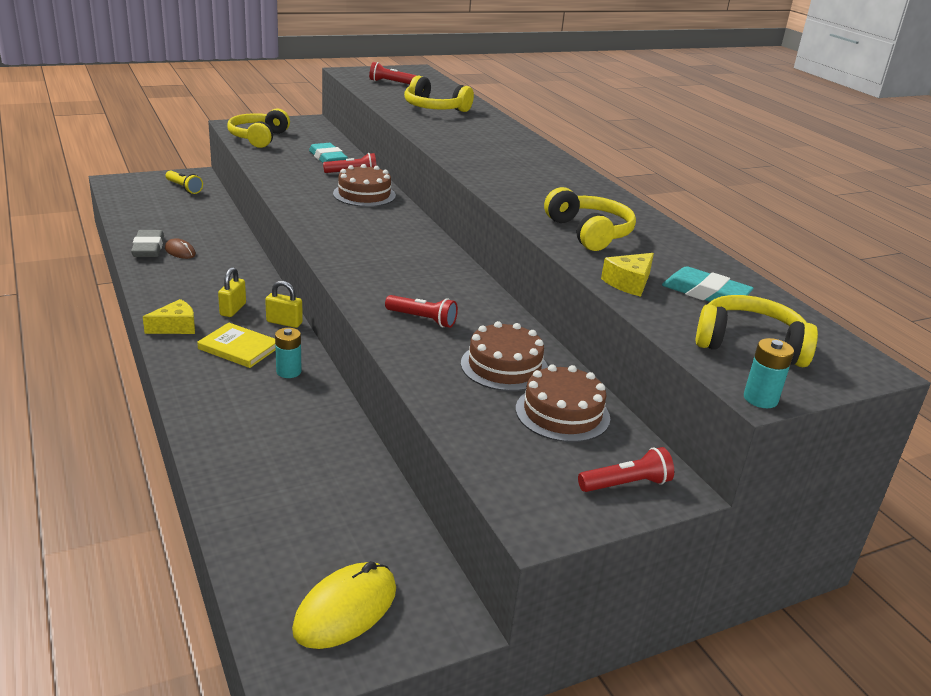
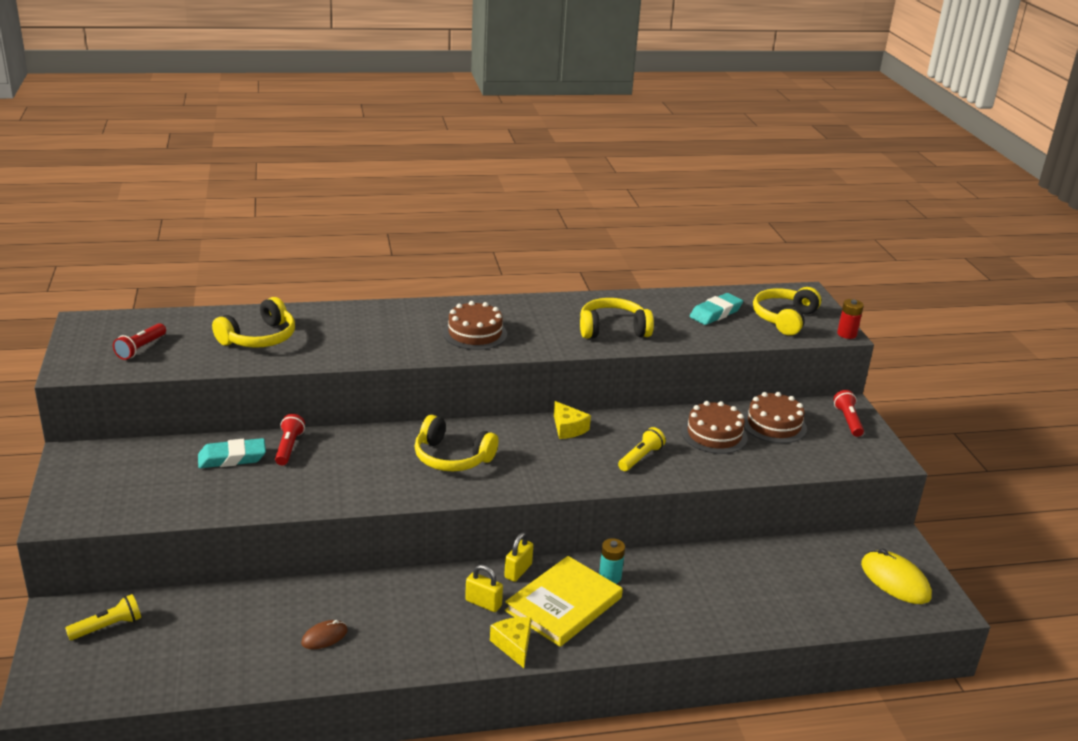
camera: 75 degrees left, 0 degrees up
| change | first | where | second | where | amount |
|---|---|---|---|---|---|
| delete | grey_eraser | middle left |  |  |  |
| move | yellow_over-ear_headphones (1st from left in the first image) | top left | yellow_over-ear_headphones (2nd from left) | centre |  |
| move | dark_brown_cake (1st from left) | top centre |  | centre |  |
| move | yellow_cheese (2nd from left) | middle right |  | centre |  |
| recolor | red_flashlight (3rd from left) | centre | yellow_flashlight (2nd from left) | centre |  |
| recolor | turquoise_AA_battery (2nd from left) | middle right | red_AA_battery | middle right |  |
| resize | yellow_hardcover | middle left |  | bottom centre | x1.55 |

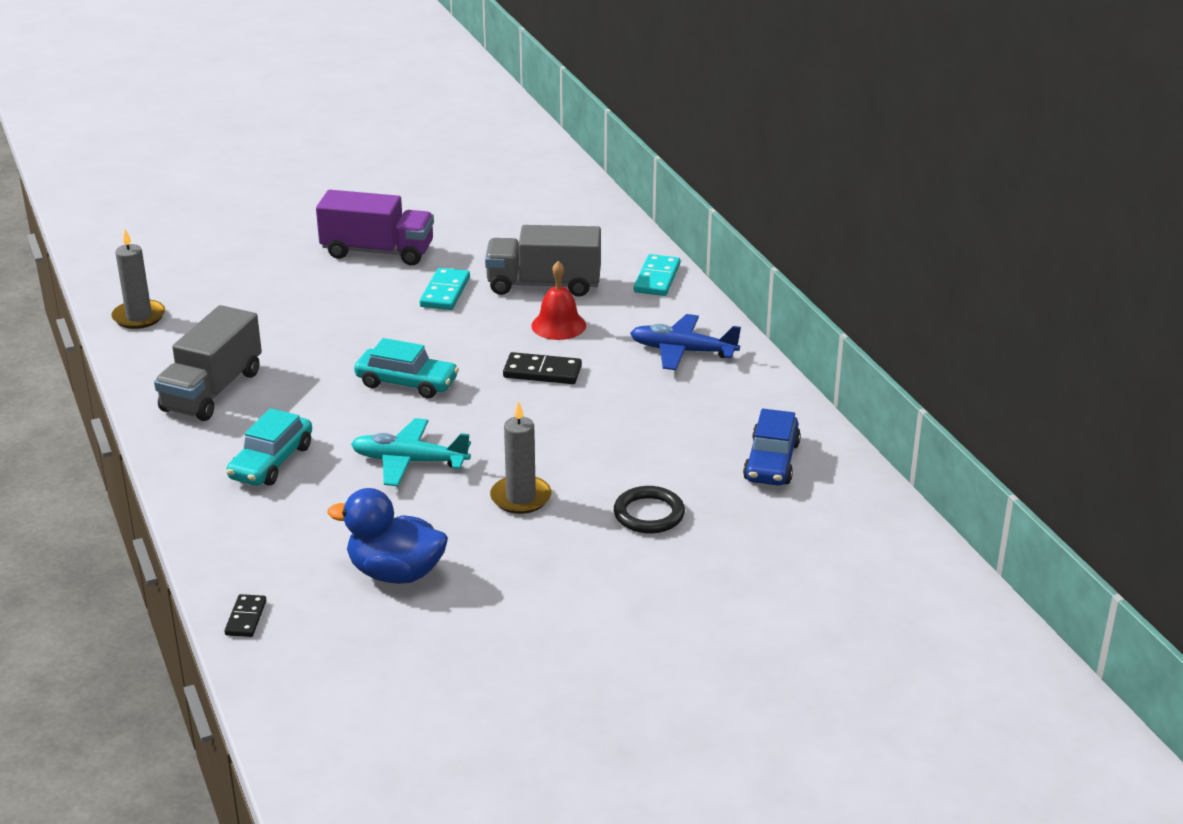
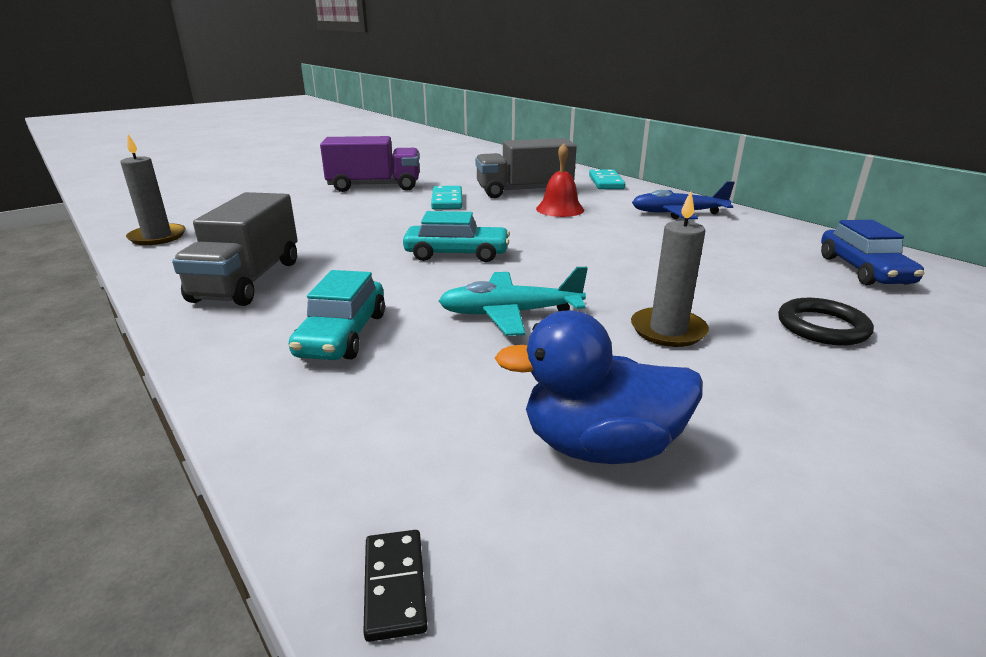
camera: 15 degrees left, 5 degrees down
| change | first | where | second | where | amount |
|---|---|---|---|---|---|
| delete | black_domino (2nd from left) | centre |  |  |  |

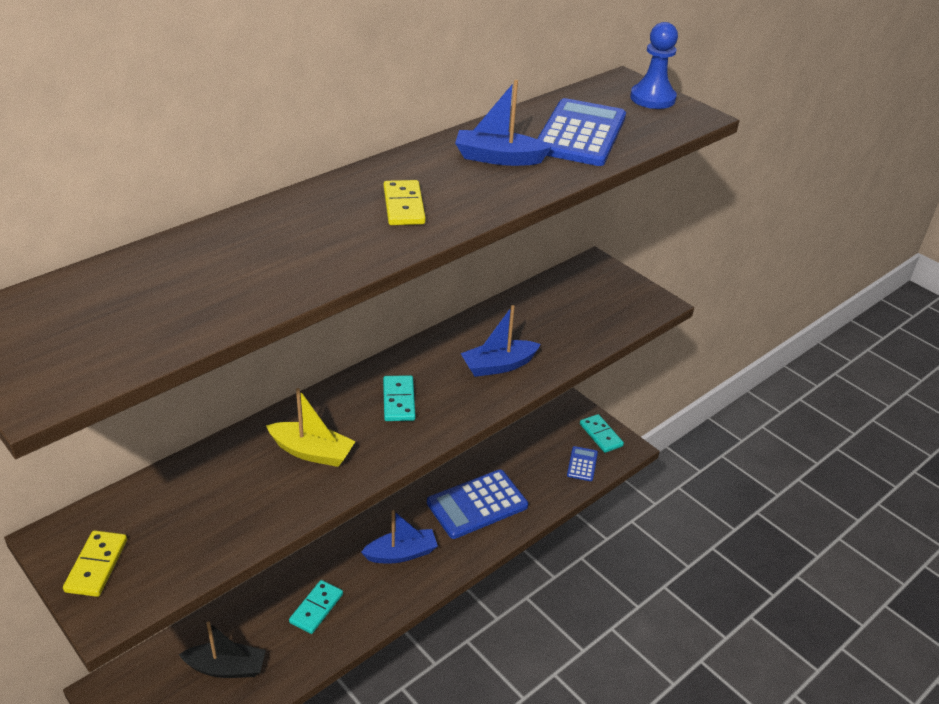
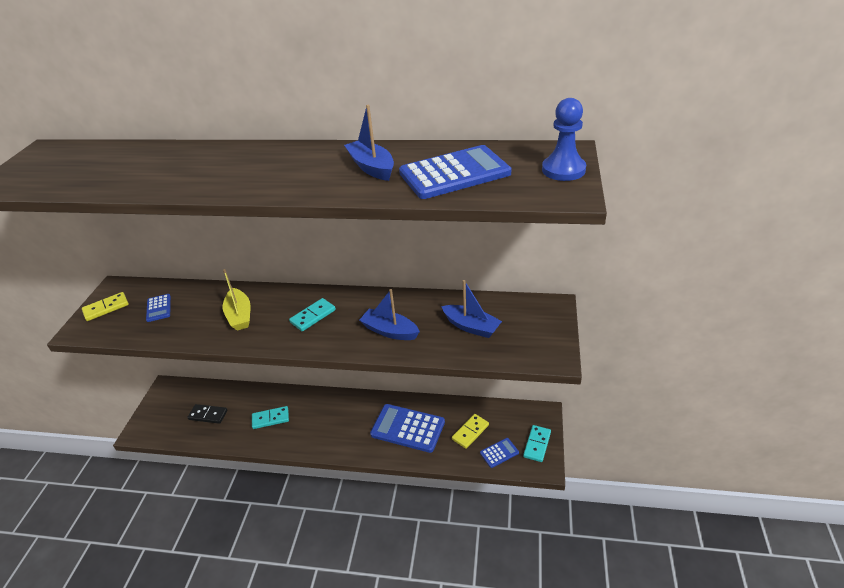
camera: 55 degrees right, 0 degrees up
| change | first | where | second | where | amount |
|---|---|---|---|---|---|
| insert |  |  | royal_blue_pocket_calculator (1st from left) | middle left |  |
| move | royal_blue_toy_boat (1st from left in the first image) | bottom centre | royal_blue_toy_boat (3rd from left) | centre |  |
| move | yellow_domino (2nd from left) | top centre |  | bottom centre |  |
| replace | black_toy_boat | bottom left | black_domino | bottom left |  |

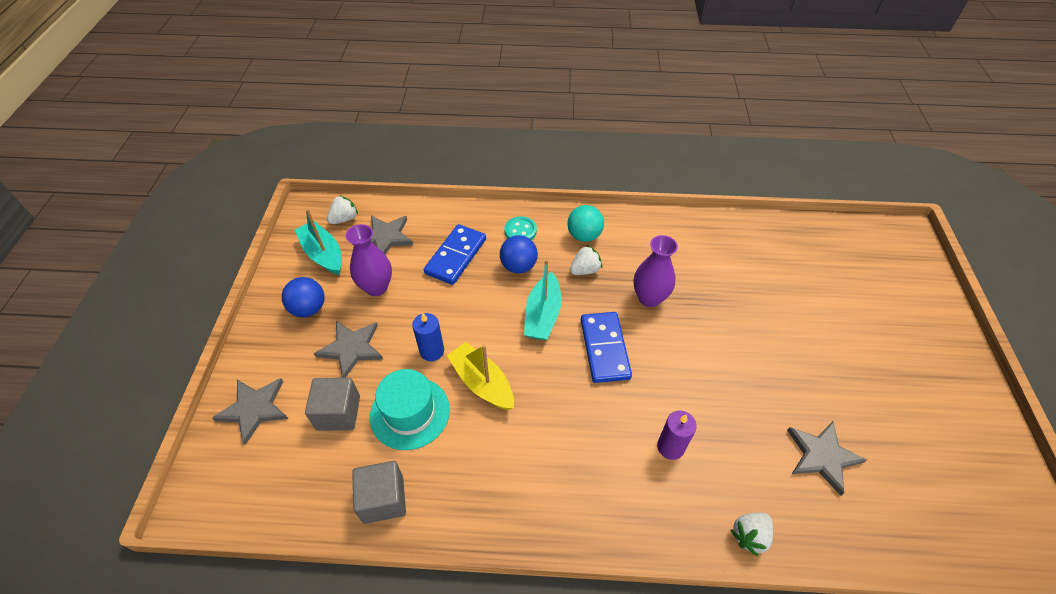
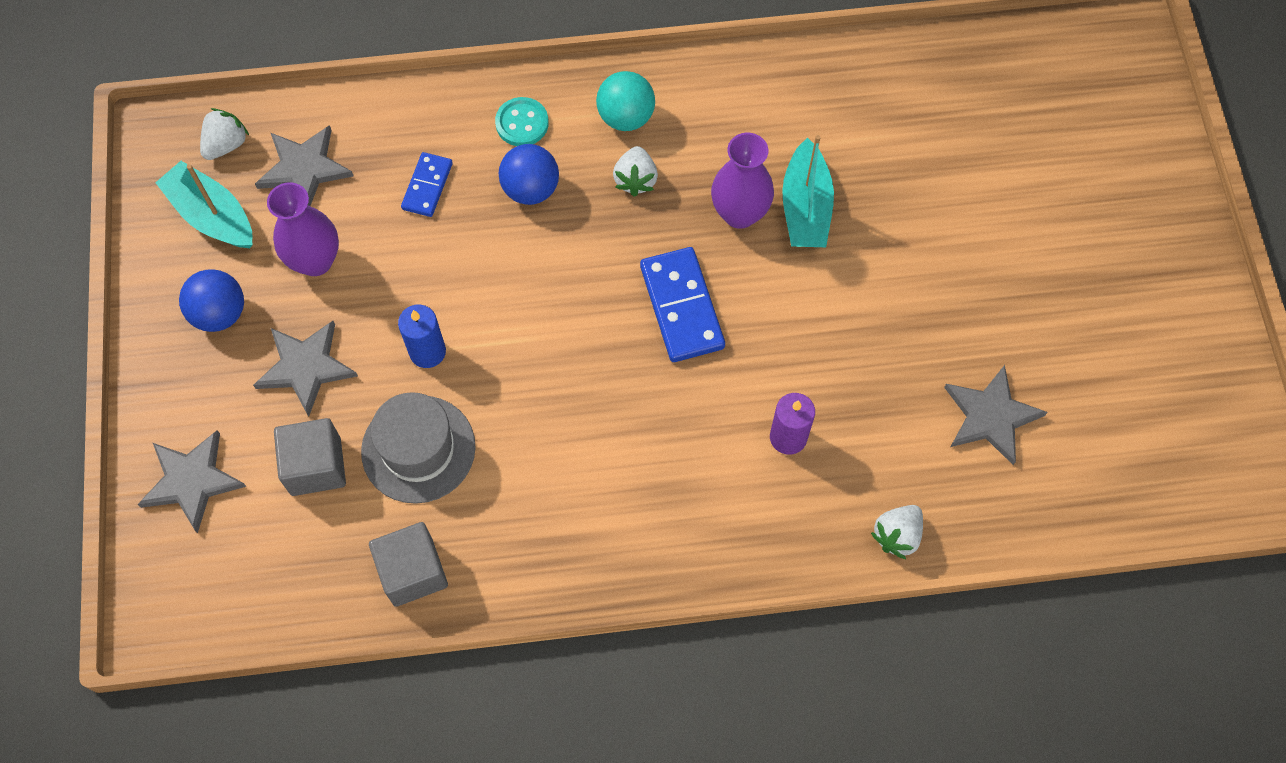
camera: 10 degrees left, 15 degrees up
| change | first | where | second | where | amount |
|---|---|---|---|---|---|
| delete | yellow_toy_boat | centre |  |  |  |
| move | turquoise_toy_boat (2nd from left) | centre |  | top centre |  |
| recolor | turquoise_top_hat | bottom centre | grey_top_hat | middle left |  |
| rotate | white_toy_strawberry (2nd from left) | centre |  | top centre | 135 degrees clockwise |
| resize | royal_blue_domino (1st from left) | centre |  | top left | x0.60 |

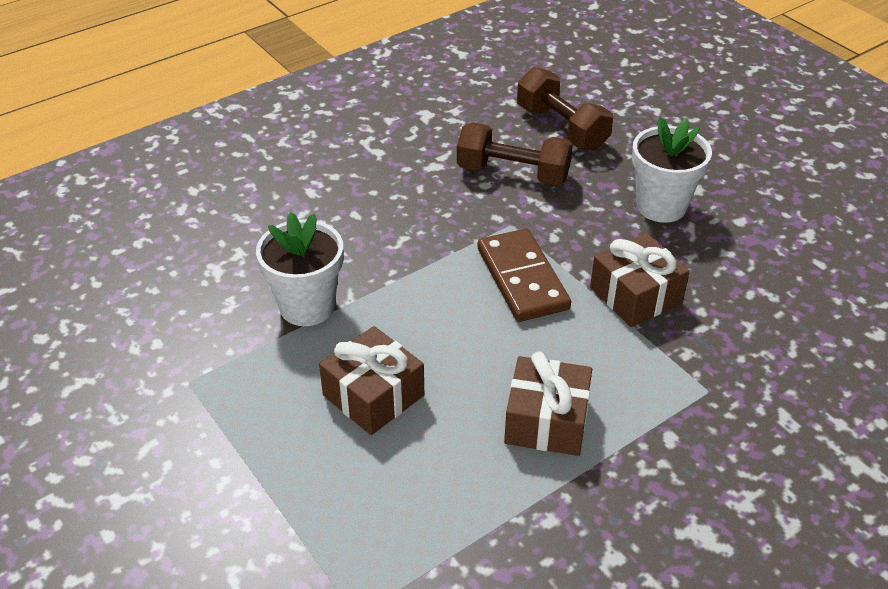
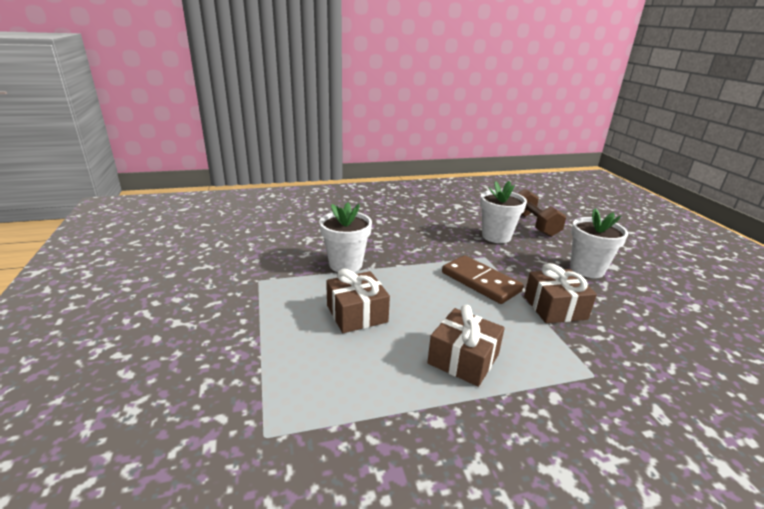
camera: 20 degrees right, 15 degrees down
| change | first | where | second | where | amount |
|---|---|---|---|---|---|
| replace | dark_brown_dumbbell (1st from left) | top centre | white_flower_pot (2nd from left) | centre |  |
| rotate | dark_brown_domino | centre |  | centre | 45 degrees counterclockwise |

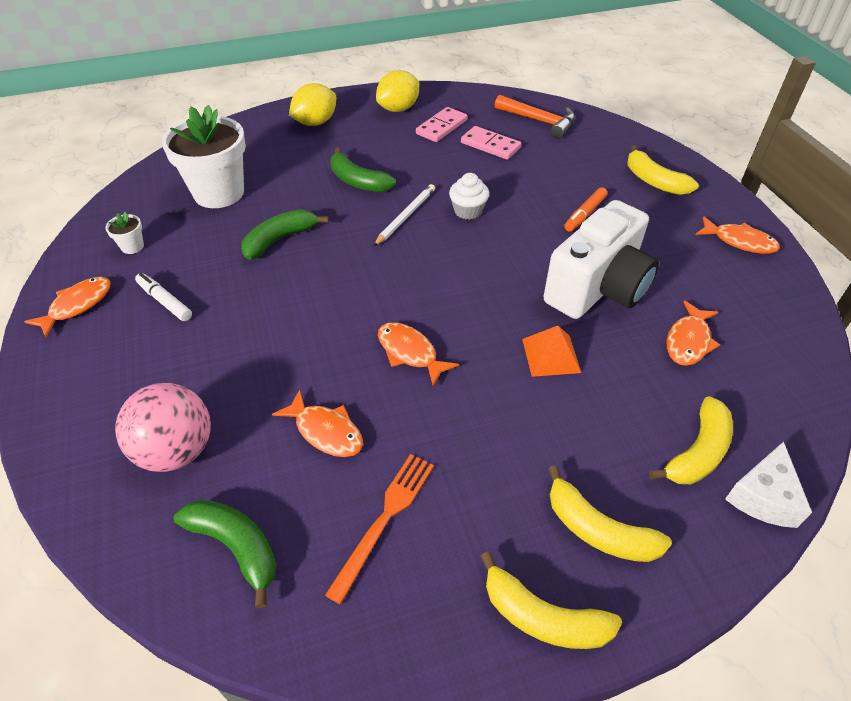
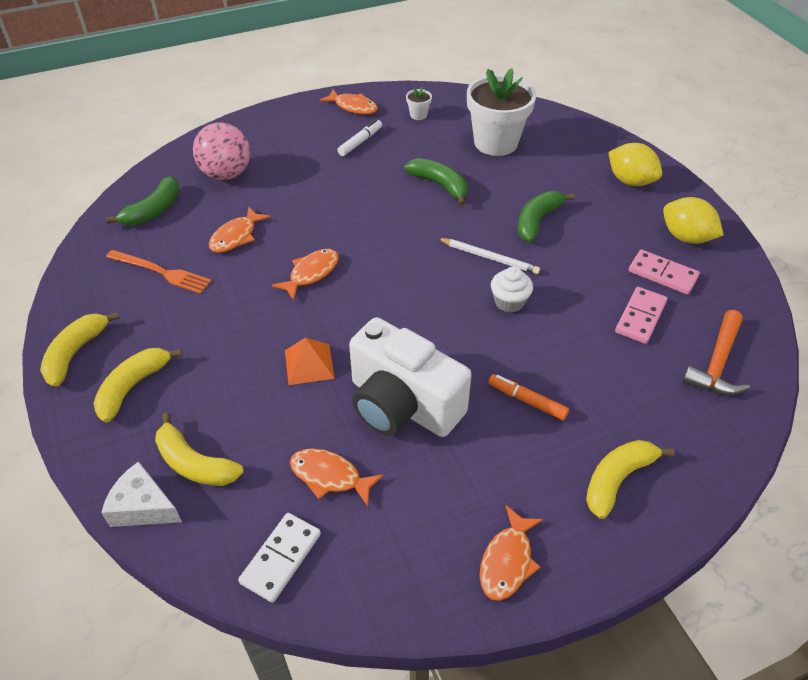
camera: 85 degrees right, 0 degrees up
| change | first | where | second | where | amount |
|---|---|---|---|---|---|
| insert |  |  | white_domino | bottom centre |  |

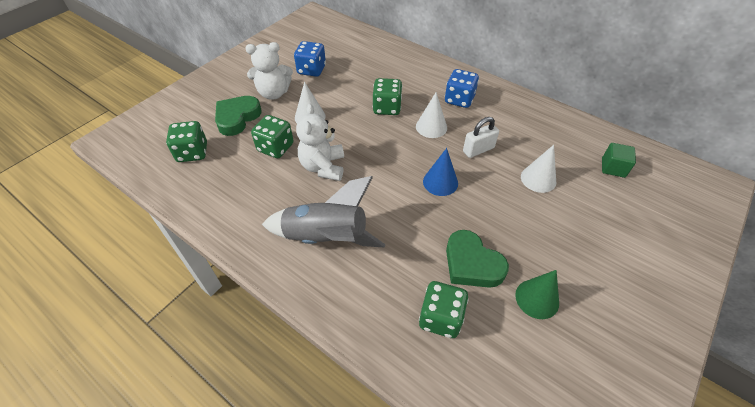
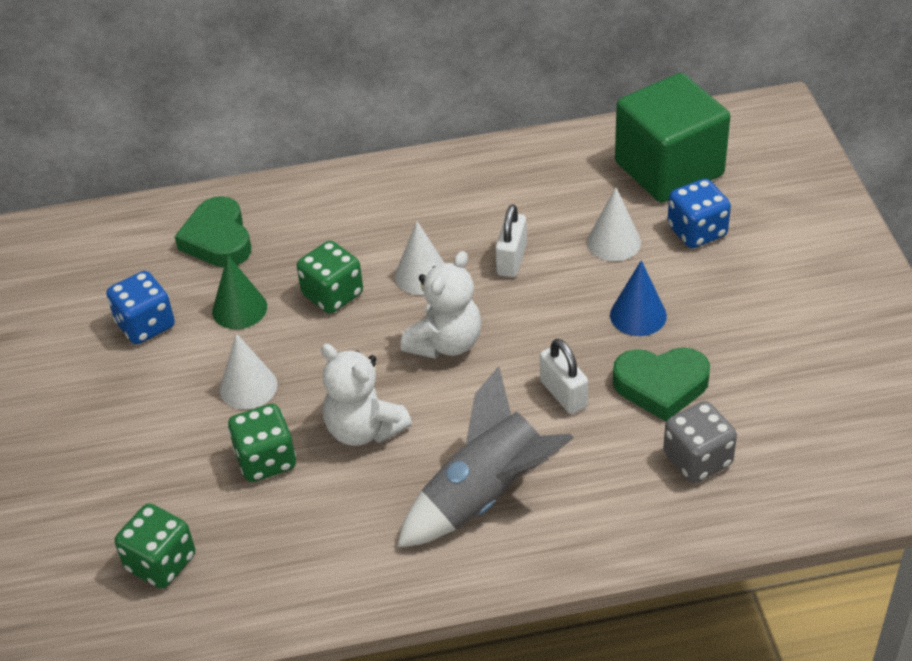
camera: 45 degrees left, 5 degrees down
| change | first | where | second | where | amount |
|---|---|---|---|---|---|
| insert |  |  | white_padlock (2nd from left) | centre |  |
| move | emerald_love_heart (1st from left) | top left |  | middle left |  |
| move | white_teddy_bear (1st from left in the first image) | top centre | white_teddy_bear (2nd from left) | centre |  |
| move | royal_blue_solid_cone | centre |  | middle right |  |
| move | royal_blue_die (2nd from left) | top centre |  | top right |  |
| move | emerald_solid_cone | bottom right |  | middle left |  |
| recolor | emerald_die (4th from left) | bottom centre | grey_die | bottom right |  |
| resize | emerald_solid_cube | middle right |  | top right | x2.37 |

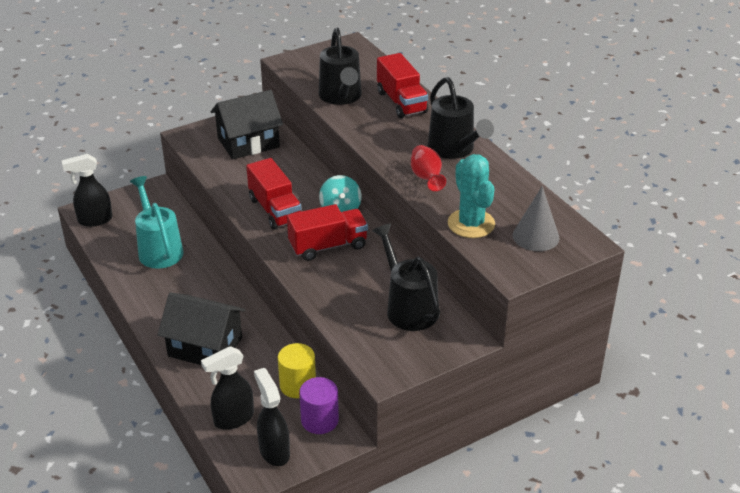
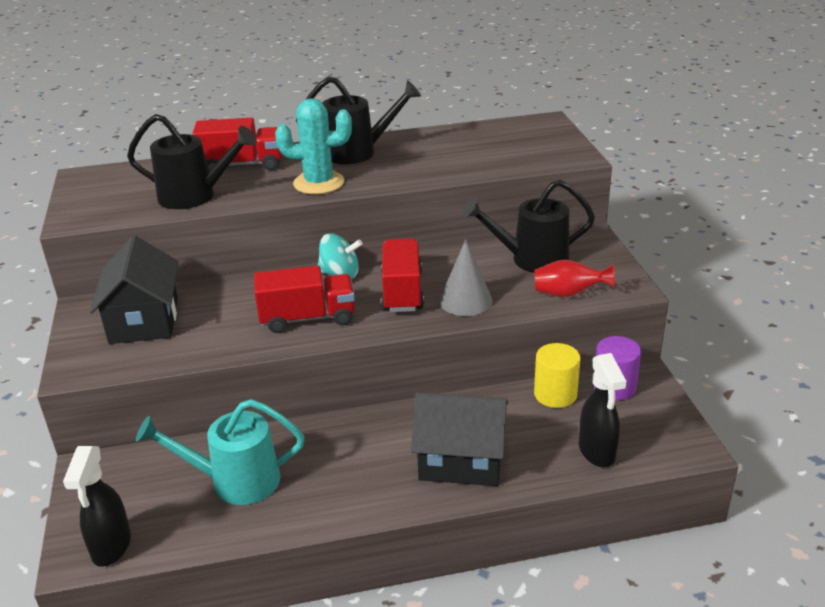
camera: 70 degrees left, 5 degrees down
| change | first | where | second | where | amount |
|---|---|---|---|---|---|
| delete | black_sprayer (3rd from left) | bottom centre |  |  |  |
| move | red_tall_vase | centre |  | middle right |  |
| move | turquoise_cactus | centre |  | top centre |  |
| move | grey_solid_cone | middle right |  | centre |  |
| rotate | black_toy_house (1st from left in the first image) | bottom left | black_toy_house (2nd from left) | bottom centre | 60 degrees clockwise |

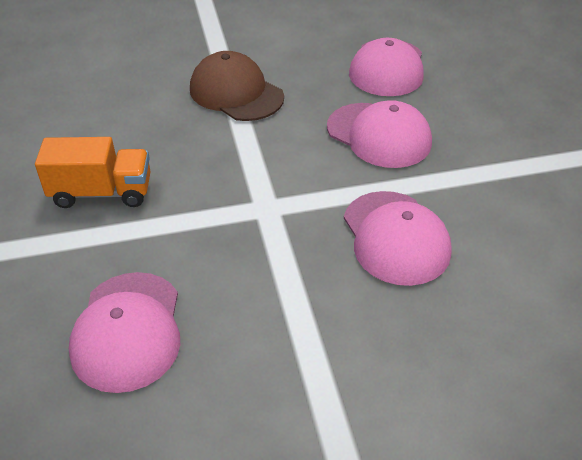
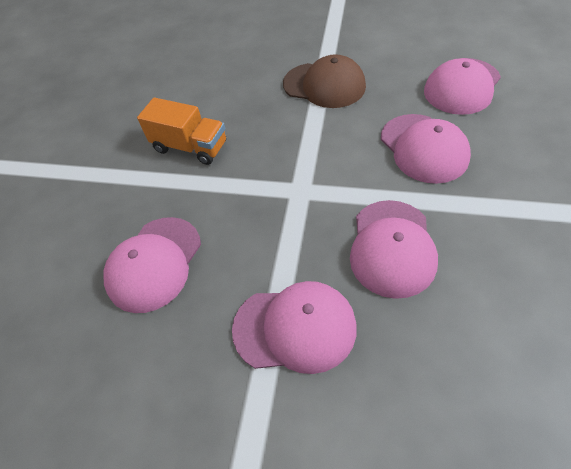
camera: 30 degrees right, 10 degrees up
| change | first | where | second | where | amount |
|---|---|---|---|---|---|
| insert |  |  | rose-pink_baseball_cap (2nd from left) | bottom centre |  |
| rotate | dark_brown_baseball_cap | top centre |  | top centre | 135 degrees clockwise |

